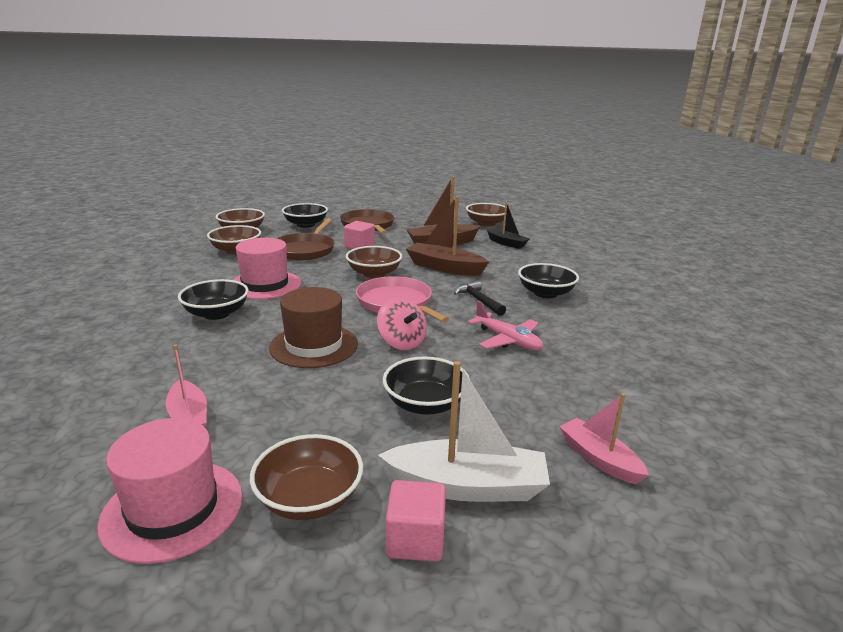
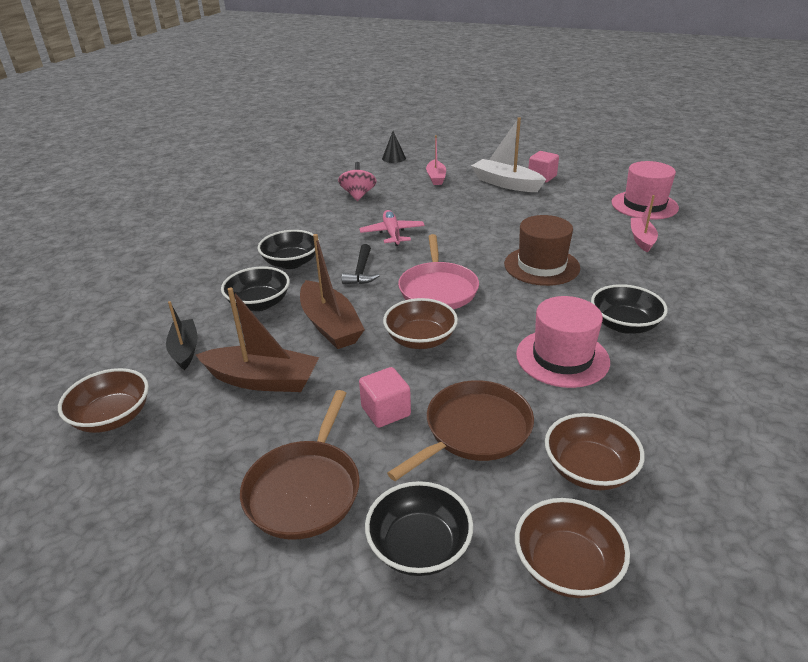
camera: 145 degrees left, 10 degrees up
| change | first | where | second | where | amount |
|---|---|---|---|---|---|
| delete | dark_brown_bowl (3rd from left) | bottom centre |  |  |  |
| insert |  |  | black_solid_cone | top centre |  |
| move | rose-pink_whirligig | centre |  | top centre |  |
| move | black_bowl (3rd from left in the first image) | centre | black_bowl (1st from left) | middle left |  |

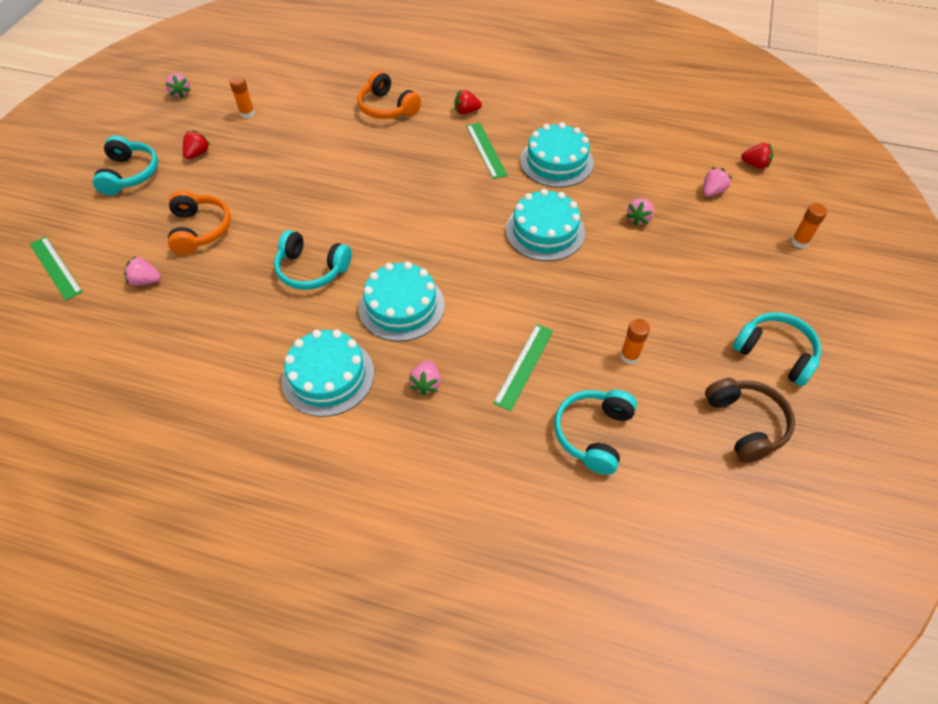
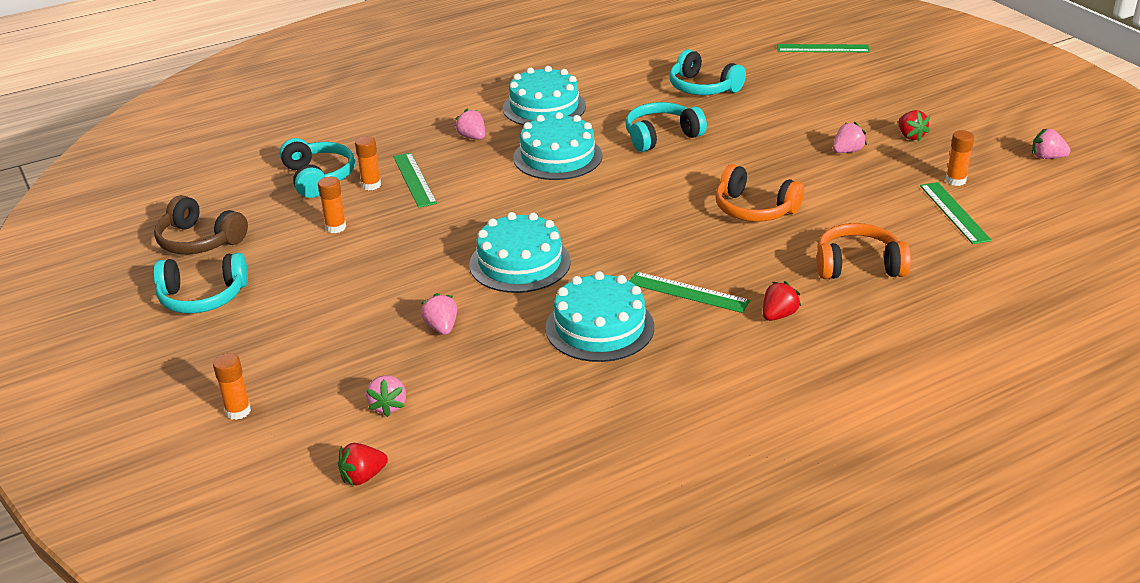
camera: 135 degrees right, 20 degrees down
| change | first | where | second | where | amount |
|---|---|---|---|---|---|
| insert |  |  | orange_glue (3rd from left) | top left |  |
| insert |  |  | emerald_measuring_stick (4th from left) | middle right |  |
| move | turquoise_over-ear_headphones (1st from left in the first image) | top left | turquoise_over-ear_headphones (4th from left) | top centre |  |
| move | rose-pink_toy_strawberry (1st from left in the first image) | middle left | rose-pink_toy_strawberry (4th from left) | top right |  |
| move | orange_over-ear_headphones (1st from left) | top left |  | top centre |  |

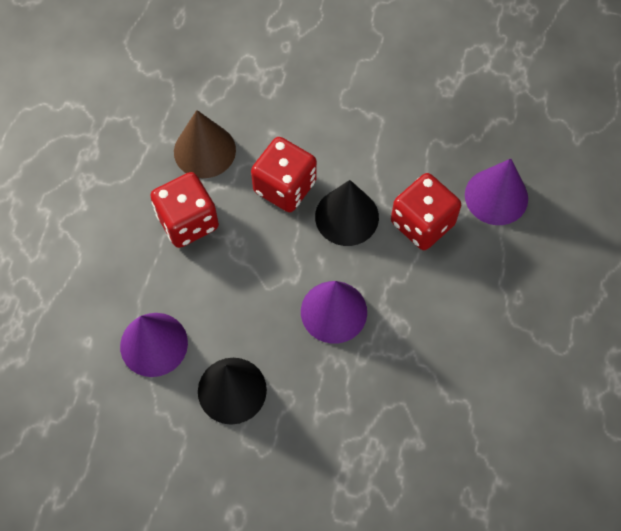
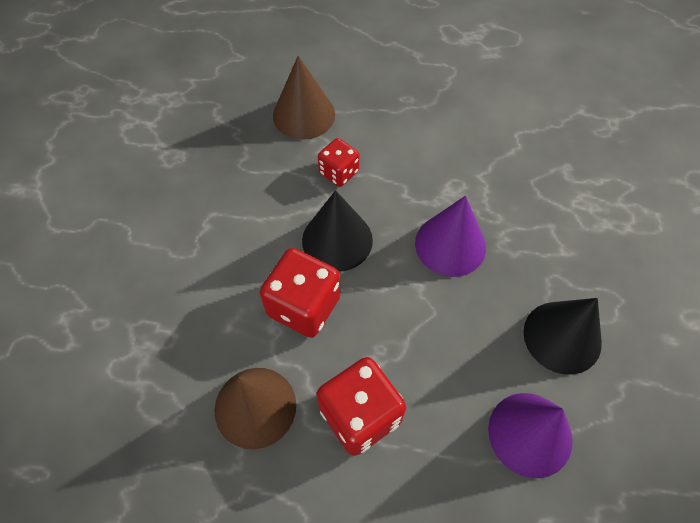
camera: 95 degrees left, 5 degrees down
| change | first | where | second | where | amount |
|---|---|---|---|---|---|
| recolor | royal_purple_solid_cone (3rd from left) | middle right | dark_brown_solid_cone (2nd from left) | top centre |  |
| resize | red_die (3rd from left in the first image) | middle right | red_die (2nd from left) | top centre | x0.60 |

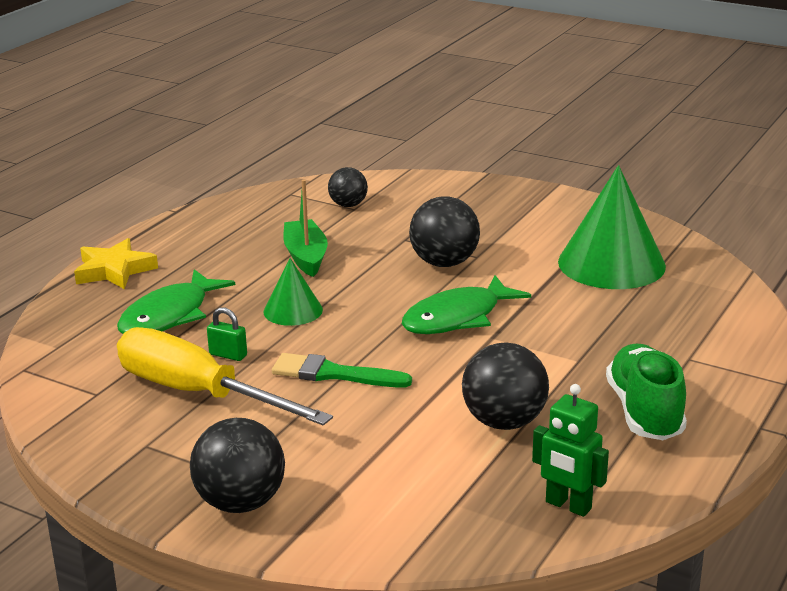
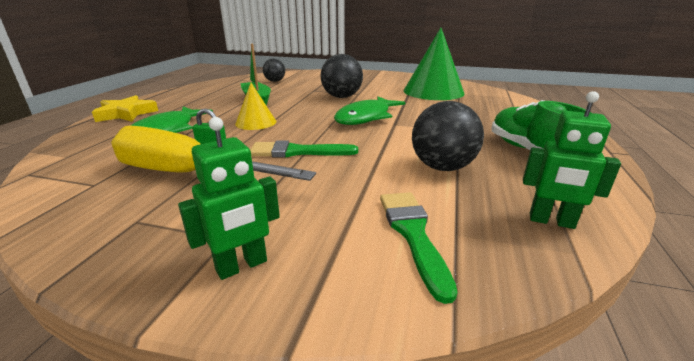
camera: 15 degrees left, 0 degrees up
| change | first | where | second | where | amount |
|---|---|---|---|---|---|
| insert |  |  | emerald_paint_brush (2nd from left) | bottom centre |  |
| replace | black_play_ball (1st from left) | bottom left | emerald_robot (1st from left) | middle left |  |
| recolor | emerald_solid_cone (1st from left) | centre | yellow_solid_cone | top centre |  |

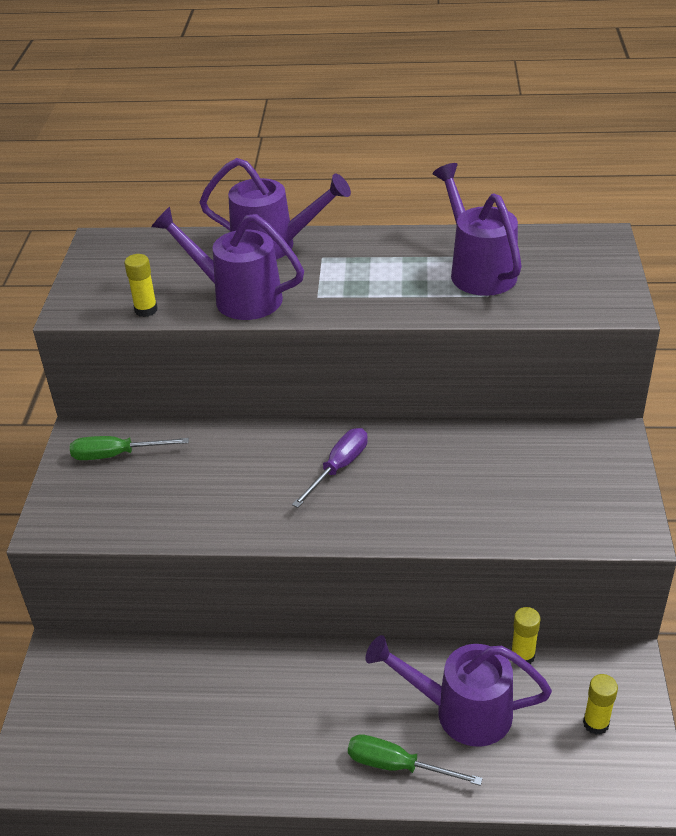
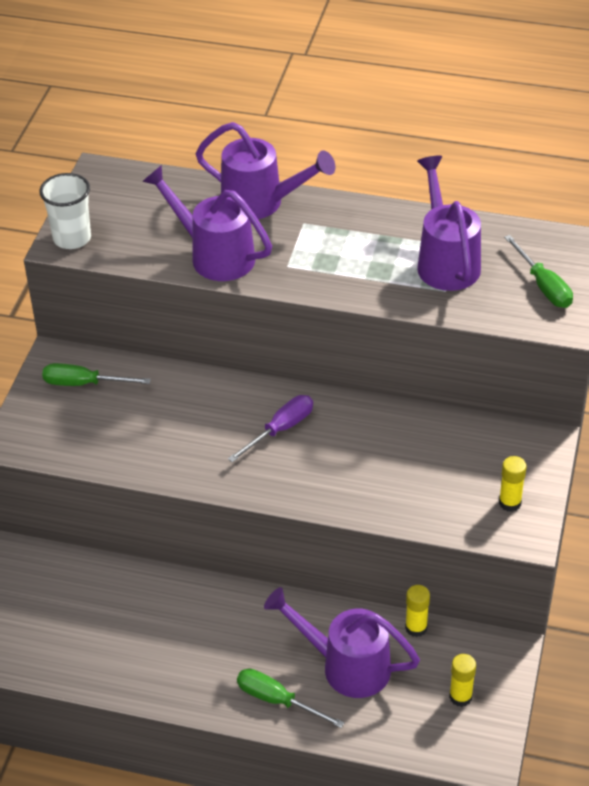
camera: 10 degrees right, 5 degrees up
| change | first | where | second | where | amount |
|---|---|---|---|---|---|
| insert |  |  | white_cup | top left |  |
| insert |  |  | emerald_hand_screwdriver (3rd from left) | middle right |  |
| move | yellow_glue (1st from left in the first image) | middle left | yellow_glue (3rd from left) | middle right |  |

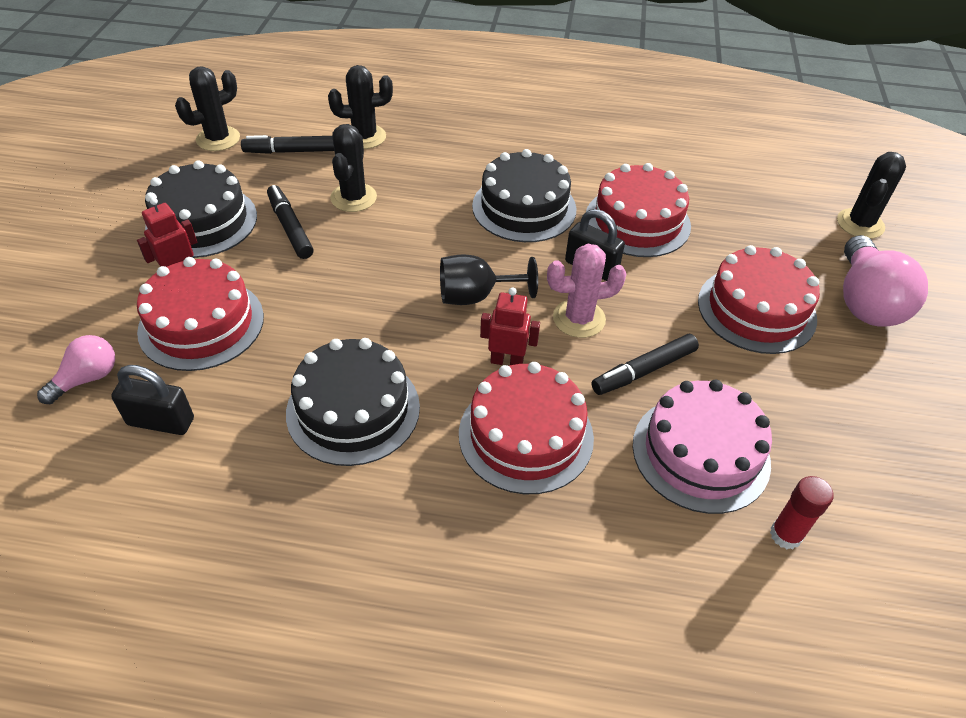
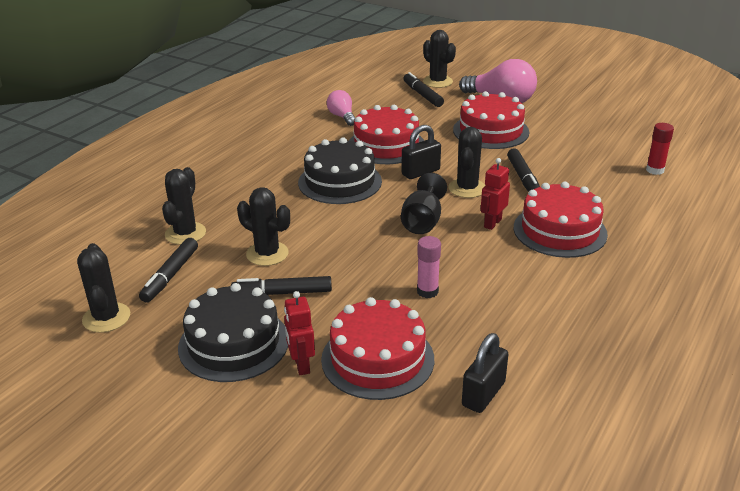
camera: 65 degrees left, 15 degrees down
| change | first | where | second | where | amount |
|---|---|---|---|---|---|
| delete | black_cake (2nd from left) | centre |  |  |  |
| delete | rose-pink_cake | middle right |  |  |  |
| insert |  |  | black_felt_pen (3rd from left) | top centre |  |
| insert |  |  | rose-pink_glue | centre |  |
| move | rose-pink_lightbulb (1st from left) | middle left |  | top centre |  |
| recolor | rose-pink_cactus | centre | black_cactus (5th from left) | top centre |  |

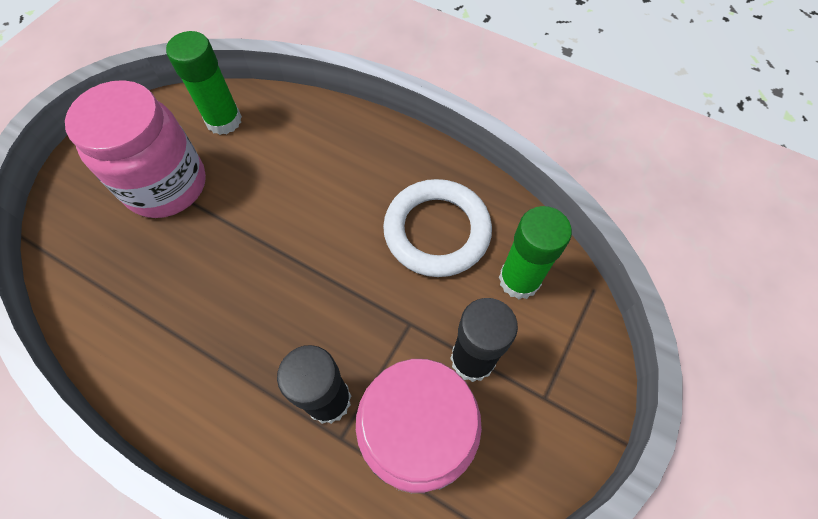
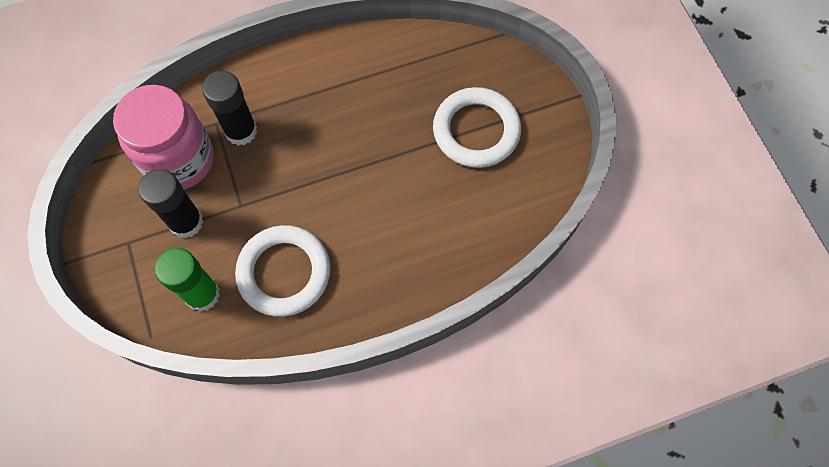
camera: 130 degrees right, 5 degrees up
| change | first | where | second | where | amount |
|---|---|---|---|---|---|
| delete | emerald_glue (1st from left) | top left |  |  |  |
| replace | rose-pink_jam_jar (1st from left) | top left | white_hoop (2nd from left) | top centre |  |

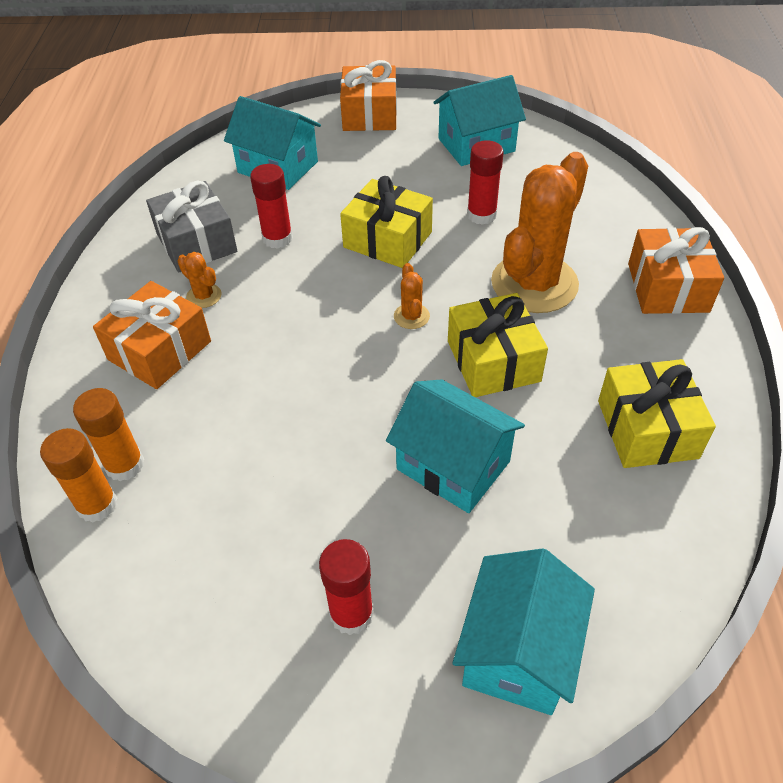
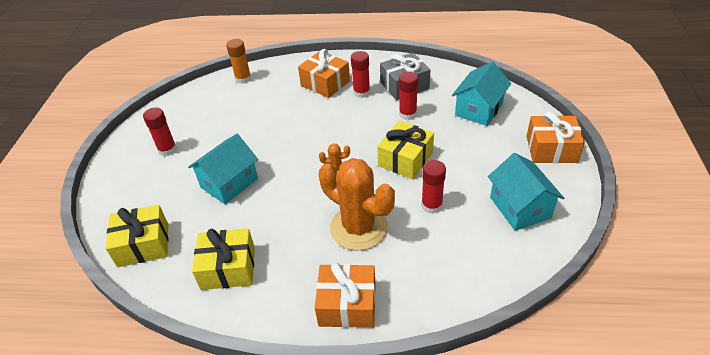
camera: 95 degrees right, 5 degrees down
| change | first | where | second | where | amount |
|---|---|---|---|---|---|
| delete | orange_glue (2nd from left) | middle left |  |  |  |
| delete | turquoise_toy_house (4th from left) | bottom right |  |  |  |
| move | yellow_wrapped_gift (2nd from left in the first image) | centre | yellow_wrapped_gift (1st from left) | middle left |  |
| replace | orange_cactus (1st from left) | middle left | red_glue (2nd from left) | top centre |  |

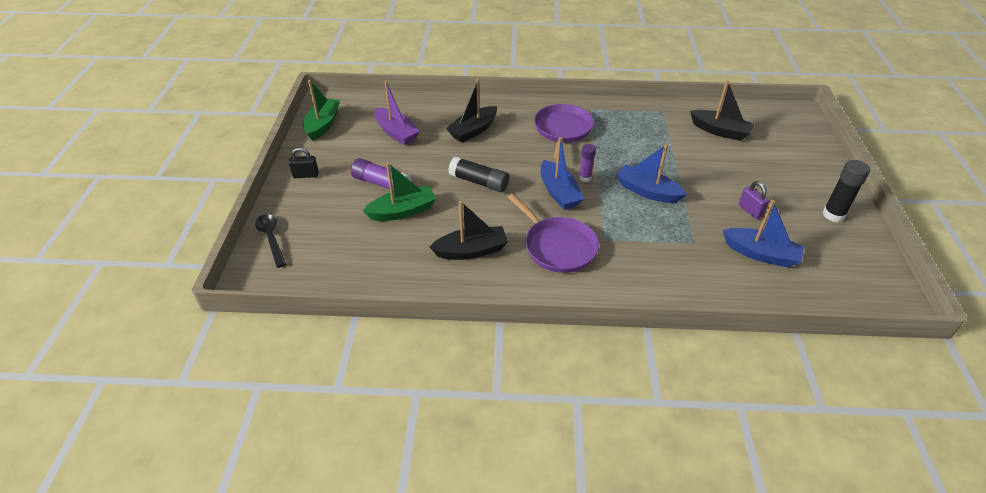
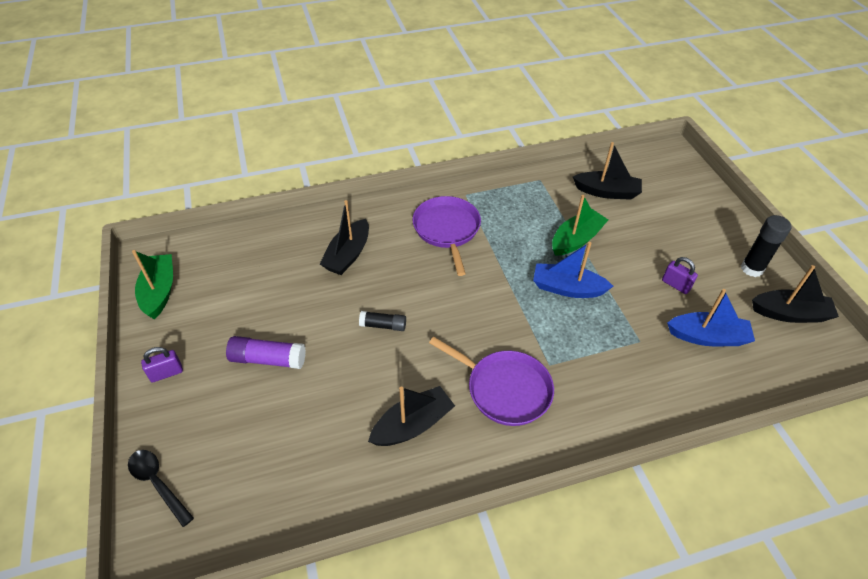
camera: 20 degrees left, 5 degrees up
| change | first | where | second | where | amount |
|---|---|---|---|---|---|
| delete | royal_purple_toy_boat | top centre |  |  |  |
| delete | royal_blue_toy_boat (1st from left) | centre |  |  |  |
| delete | royal_purple_glue (2nd from left) | top centre |  |  |  |
| insert |  |  | black_toy_boat (4th from left) | middle right |  |
| move | emerald_toy_boat (2nd from left) | centre |  | middle right |  |
| recolor | black_padlock | top left | royal_purple_padlock (1st from left) | middle left |  |
| resize | black_glue (1st from left) | centre |  | centre | x0.65 |

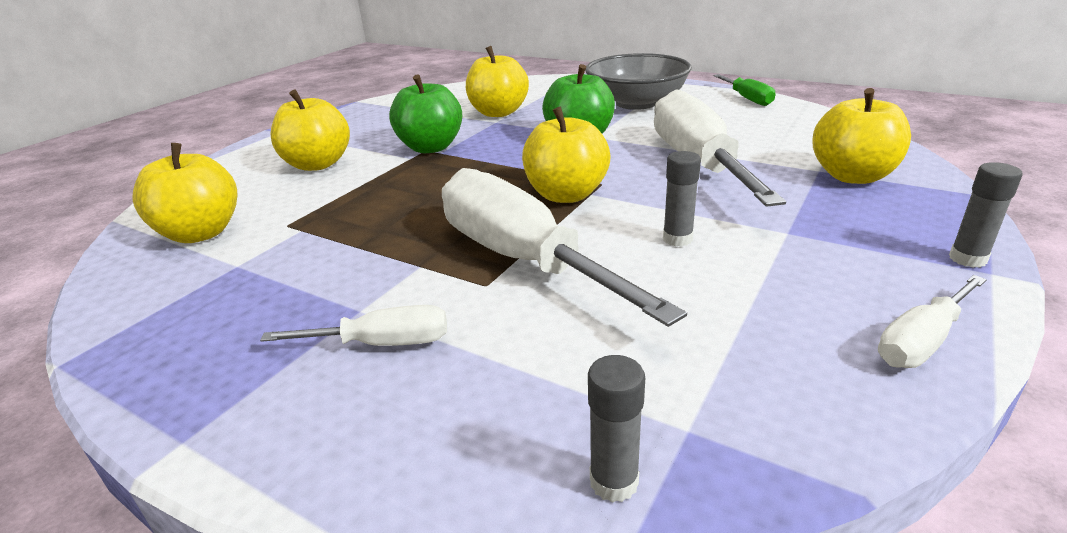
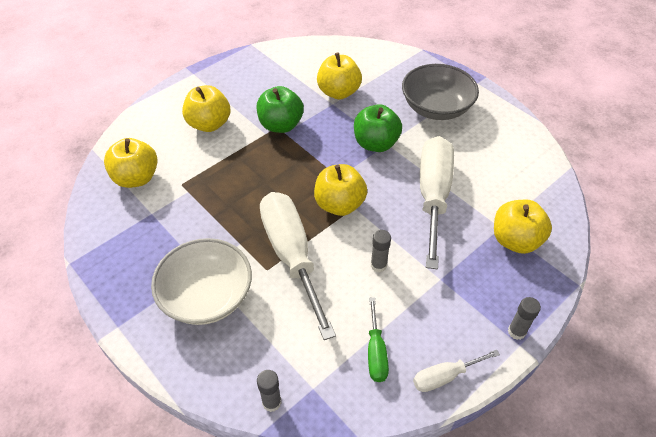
camera: 15 degrees right, 20 degrees up
| change | first | where | second | where | amount |
|---|---|---|---|---|---|
| move | emerald_hand_screwdriver | top right |  | bottom centre |  |
| replace | white_hand_screwdriver (1st from left) | middle left | white_bowl | middle left |  |

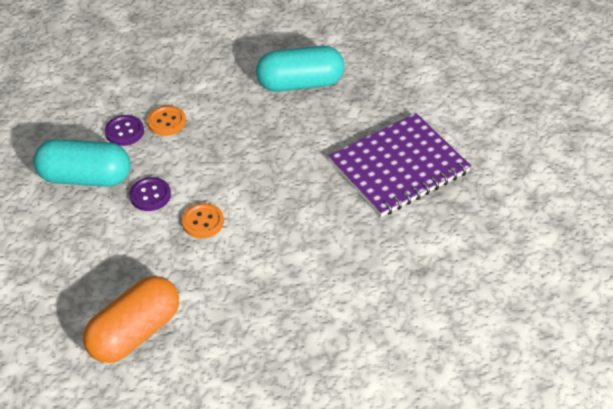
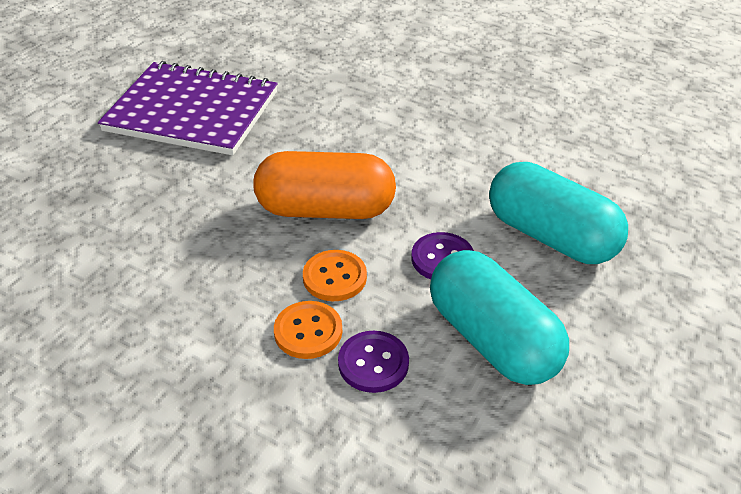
camera: 130 degrees left, 5 degrees down
| change | first | where | second | where | amount |
|---|---|---|---|---|---|
| move | orange_pill | bottom left |  | centre |  |
| move | orange_button (2nd from left) | middle left |  | centre |  |
| move | turquoise_pill (2nd from left) | top centre |  | middle right |  |

